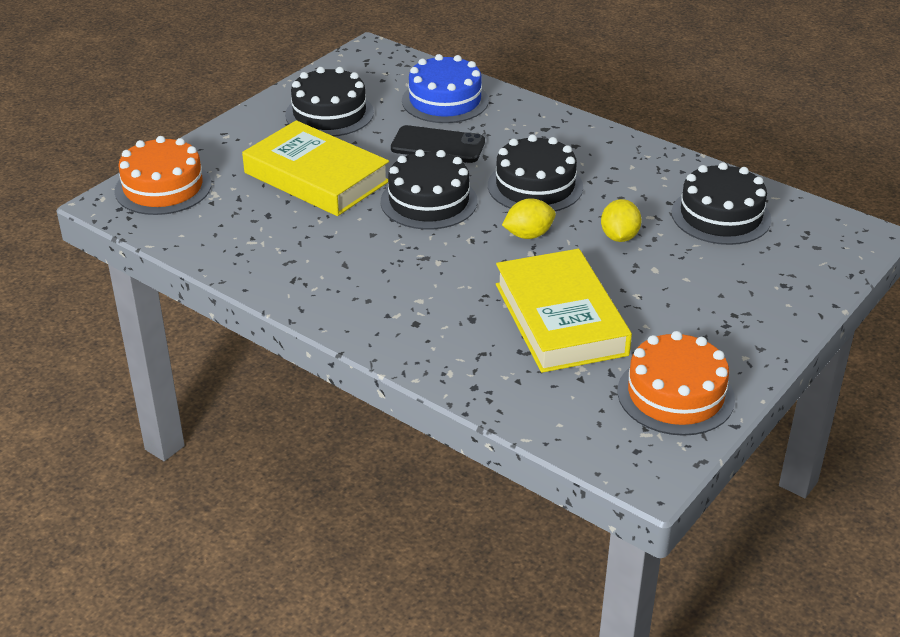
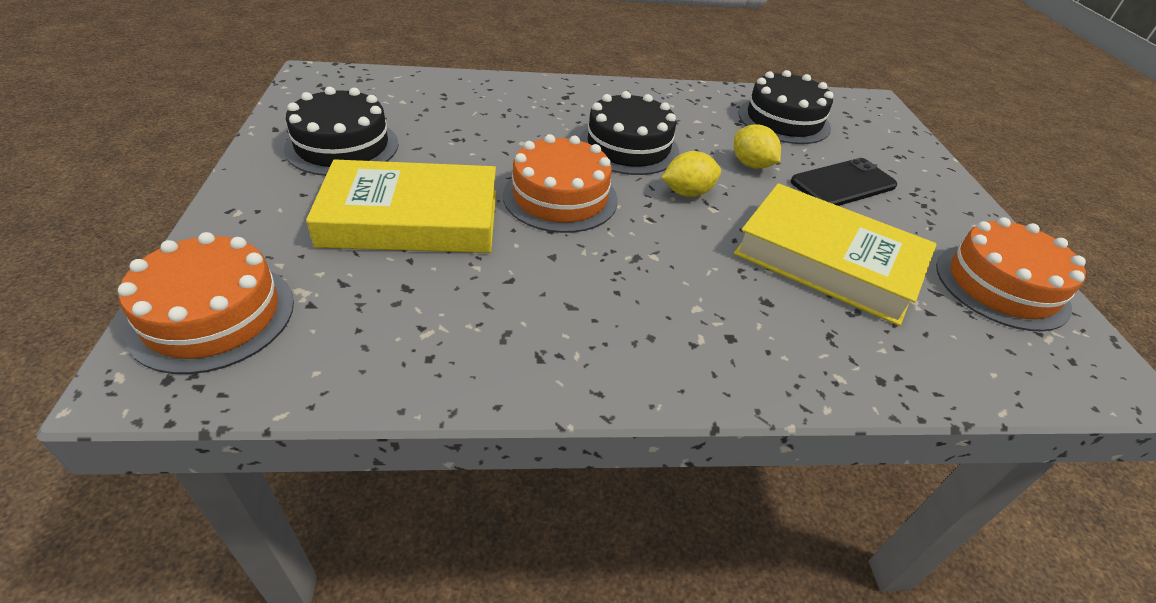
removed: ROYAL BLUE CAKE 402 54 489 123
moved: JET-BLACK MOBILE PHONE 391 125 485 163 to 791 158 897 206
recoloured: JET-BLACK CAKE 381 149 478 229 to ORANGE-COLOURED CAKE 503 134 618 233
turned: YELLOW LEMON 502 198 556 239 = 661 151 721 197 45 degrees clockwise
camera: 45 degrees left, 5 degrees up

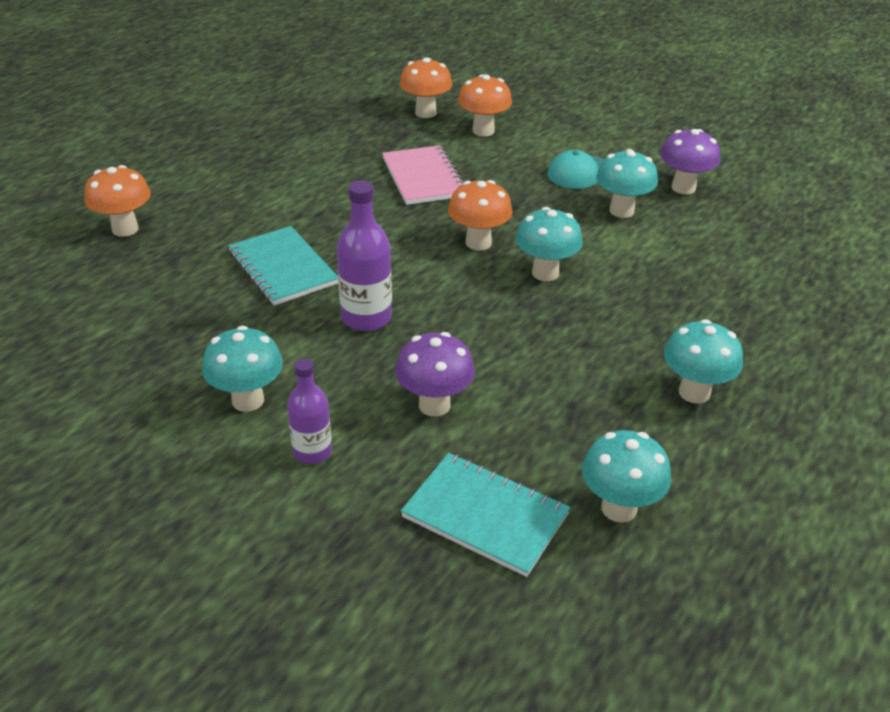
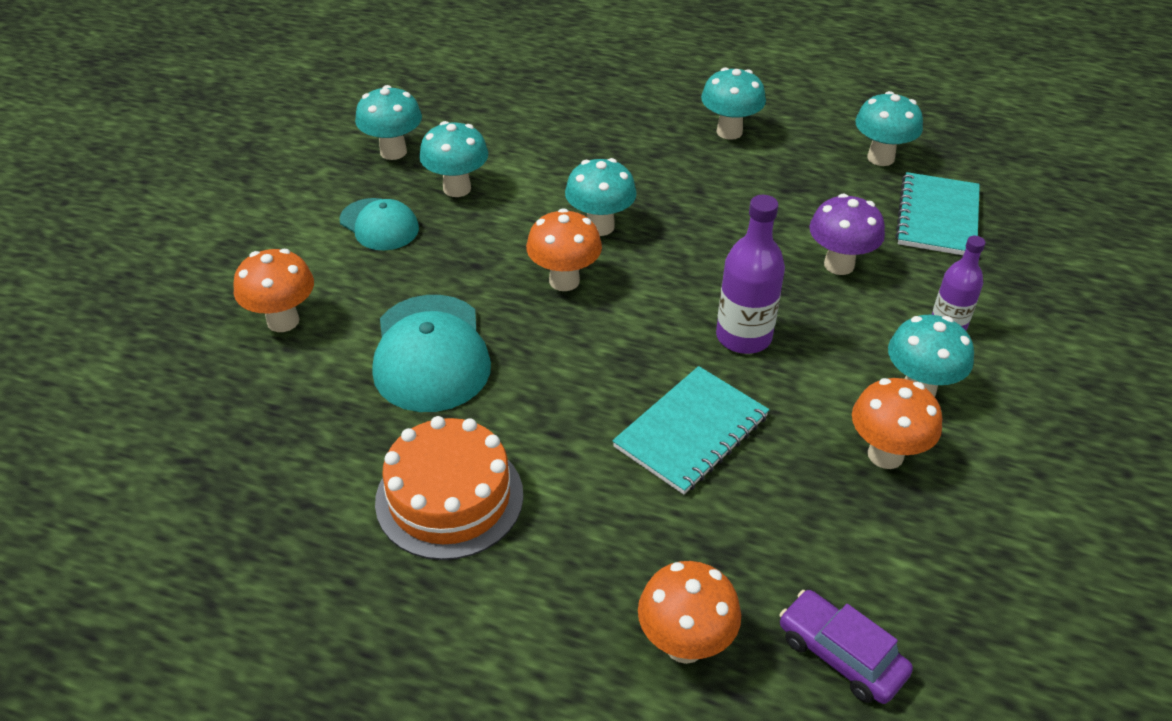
added: ORANGE-COLOURED CAKE 375 416 523 560; VIOLET CAR 779 590 913 704
moved: ORANGE-COLOURED TOADSTOOL 400 57 452 118 to 852 378 942 469
replaced: ROSY EXERCISE BOOK 382 145 464 205 to AQUA BASEBALL CAP 373 295 491 412
recoloured: VIOLET TOADSTOOL 660 129 720 194 to AQUA TOADSTOOL 355 85 422 160
camera: 105 degrees left, 5 degrees up

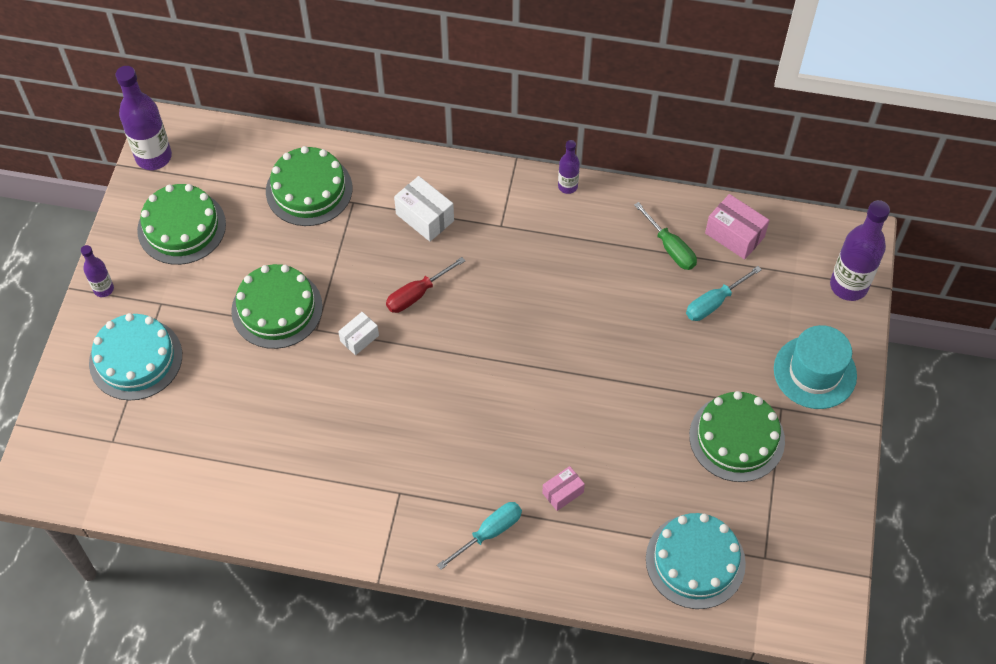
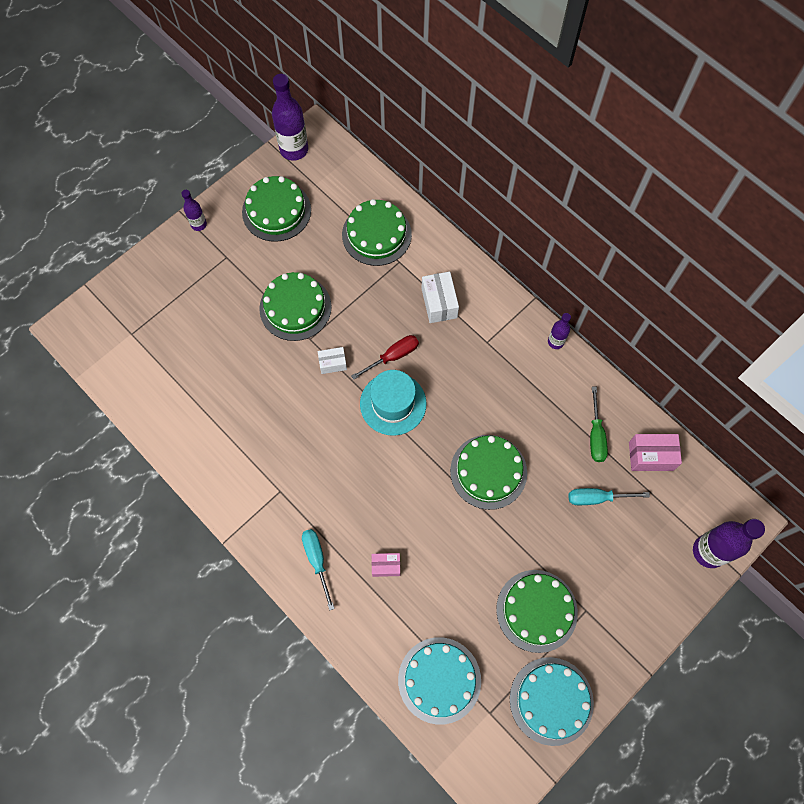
added: EMERALD CAKE 450 435 527 510
moved: AQUA CAKE 89 313 182 401 to 510 657 594 746; AQUA TALL HAT 774 325 857 409 to 360 370 427 436
turned: CRIMSON FLAT SCREWDRIVER 386 257 465 313 = 351 335 419 380 150 degrees clockwise; AQUA FLAT SCREWDRIVER 437 502 522 570 = 302 529 335 611 105 degrees counterclockwise; ROSY PARCEL 705 194 770 260 = 629 434 682 471 75 degrees counterclockwise
camera: 35 degrees right, 10 degrees up

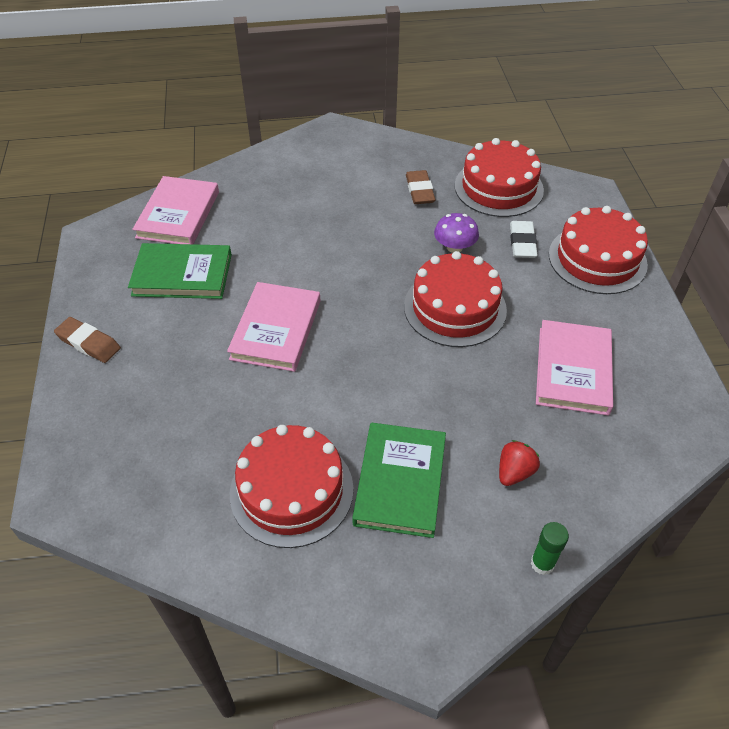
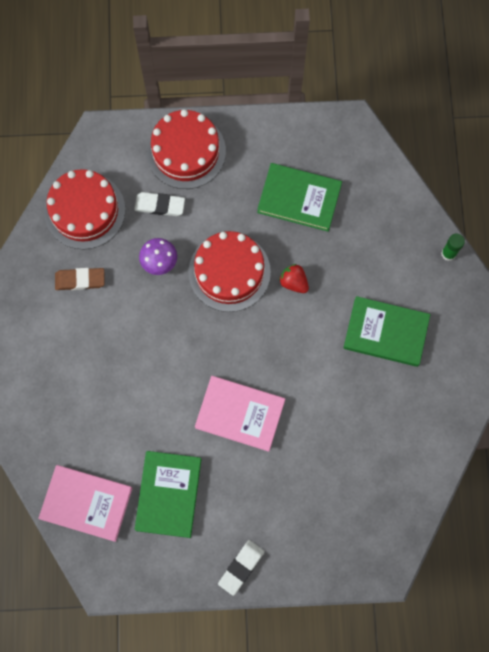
removed: CRIMSON CAKE 230 425 353 548
moved: CRIMSON STRAWBERRY 499 440 540 486 to 279 264 309 293
recoloured: RUSSET GUM ERASER 54 317 121 363 to PURE WHITE GUM ERASER 218 540 264 596; ROSY HARDCOVER 536 320 613 415 to EMERALD HARDCOVER 257 163 342 232
camera: 85 degrees left, 25 degrees up

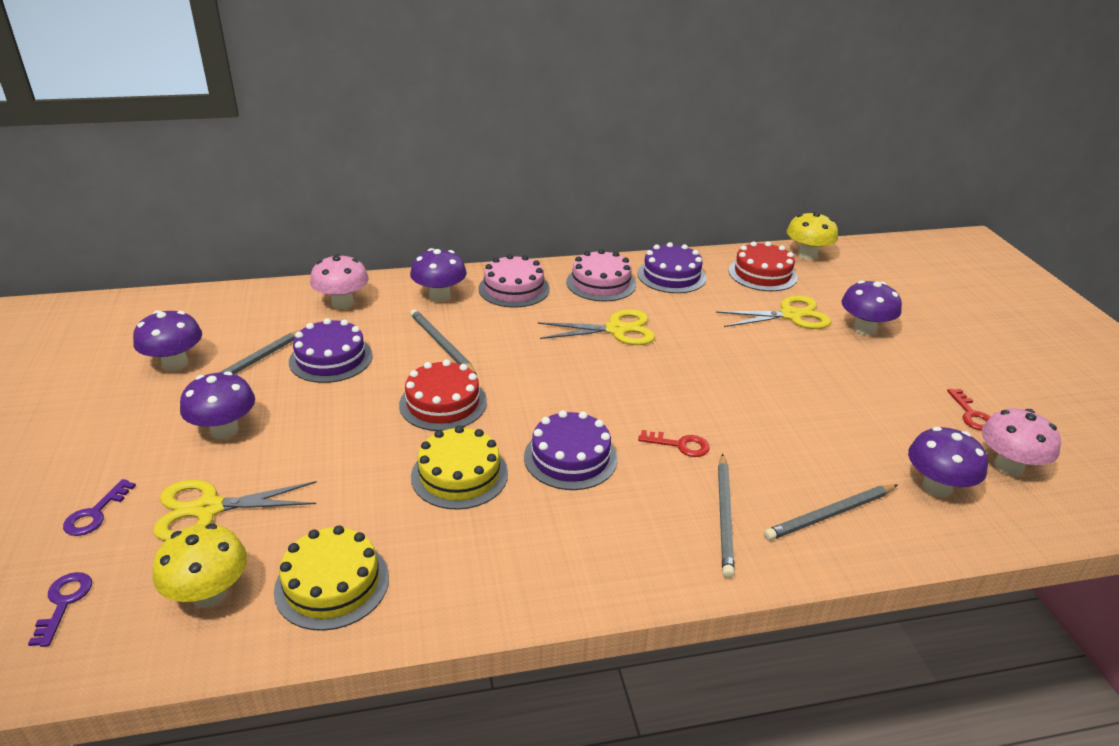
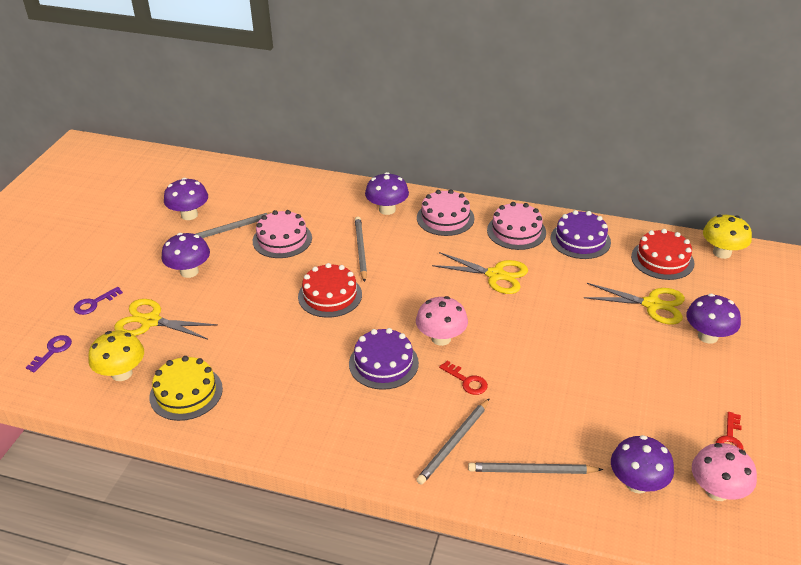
removed: YELLOW CAKE 411 426 508 510
moved: ROSY TOADSTOOL 310 254 369 309 to 416 296 468 346
recoloured: VIOLET CAKE 289 318 373 383 to ROSY CAKE 253 210 312 258
camera: 30 degrees right, 5 degrees up

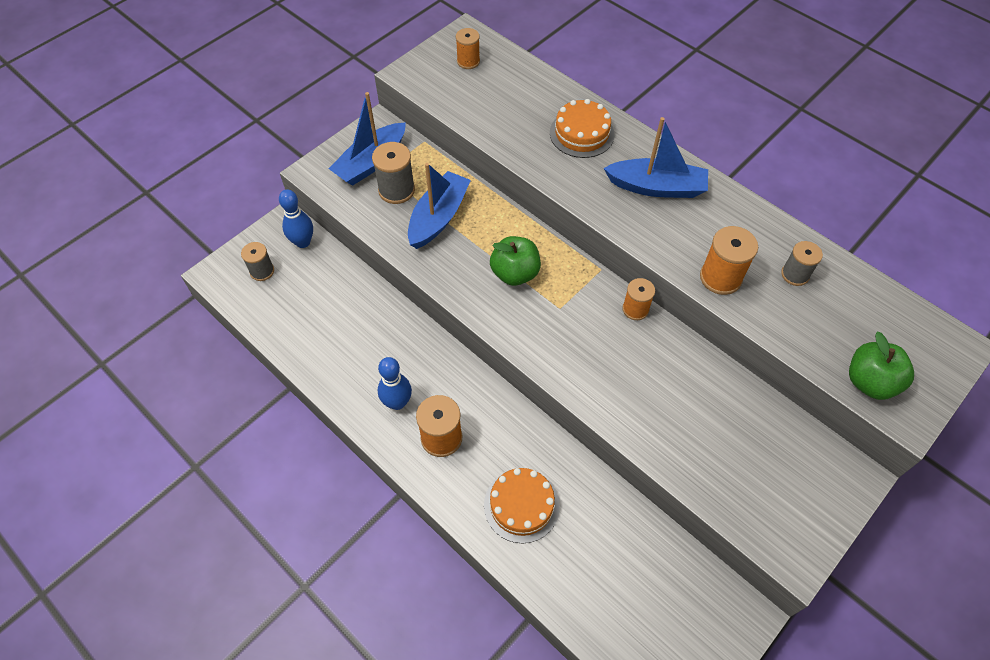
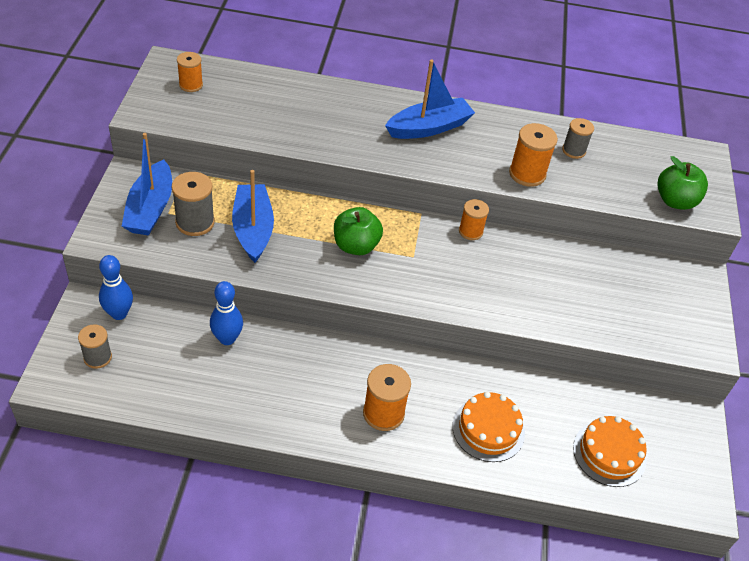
moved: ROYAL BLUE TENPIN 378 357 412 410 to 210 281 243 345; ORANGE-COLOURED CAKE 550 99 615 158 to 573 416 647 487
camera: 40 degrees left, 10 degrees down

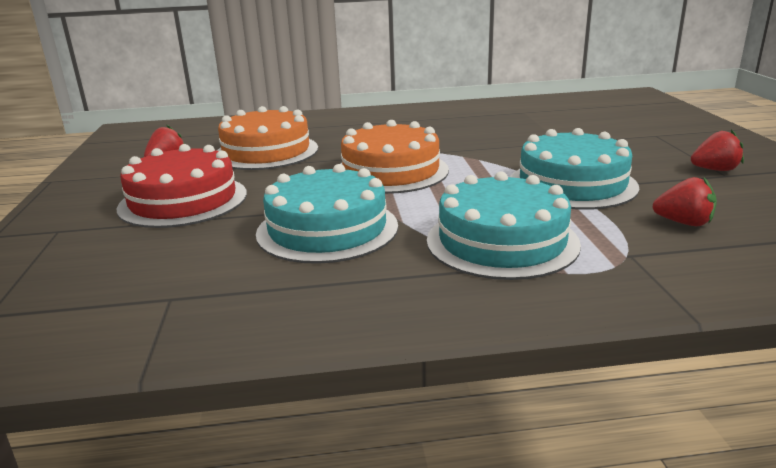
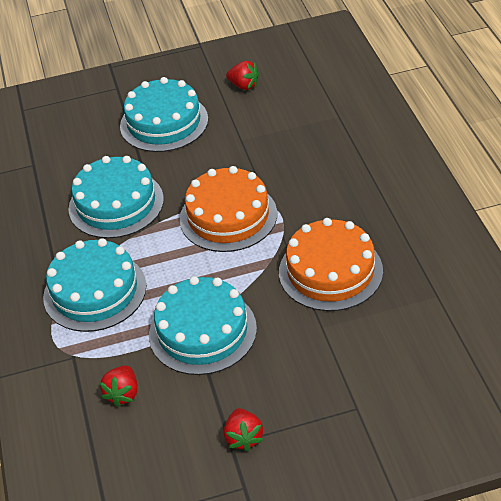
moved: ORANGE-COLOURED CAKE 217 106 318 170 to 279 218 383 311
recoloured: CRIMSON CAKE 116 144 247 228 to AQUA CAKE 120 77 208 152
camera: 85 degrees right, 20 degrees up

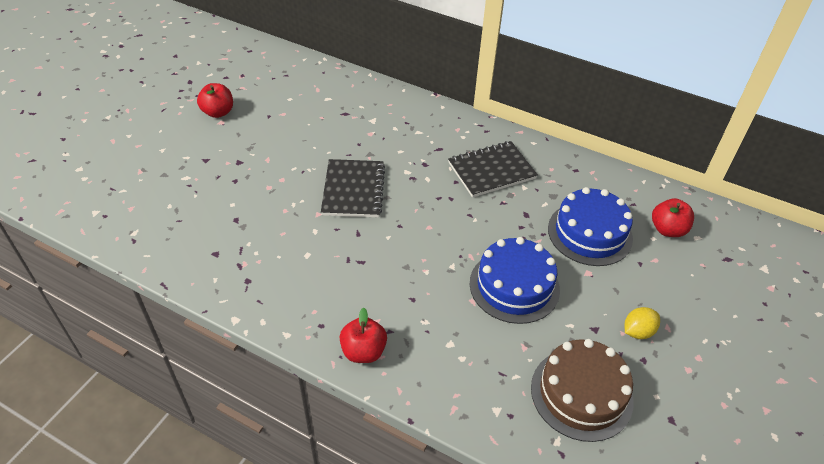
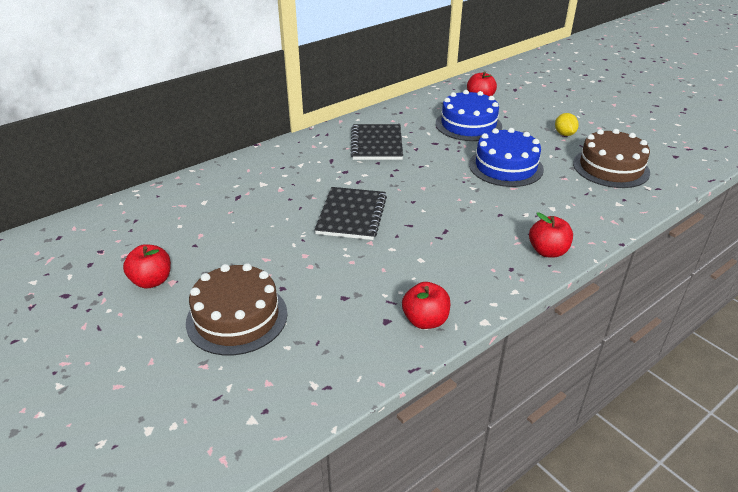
added: RUSSET CAKE 186 263 288 356; CRIMSON TOY APPLE 402 282 450 329
turned: JET-BLACK EXERCISE BOOK 321 159 385 217 = 314 187 387 240 75 degrees clockwise
camera: 65 degrees left, 10 degrees down

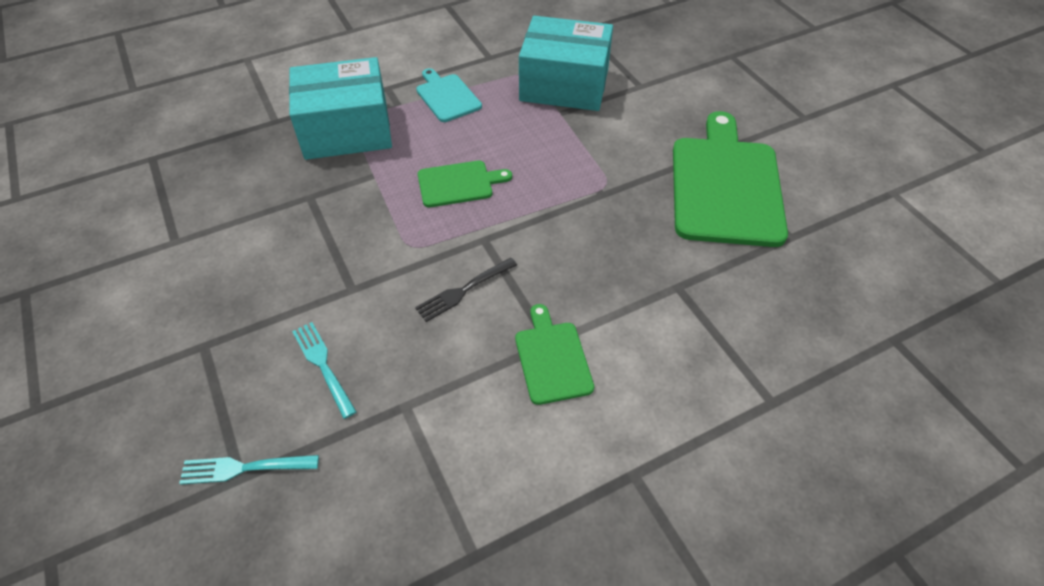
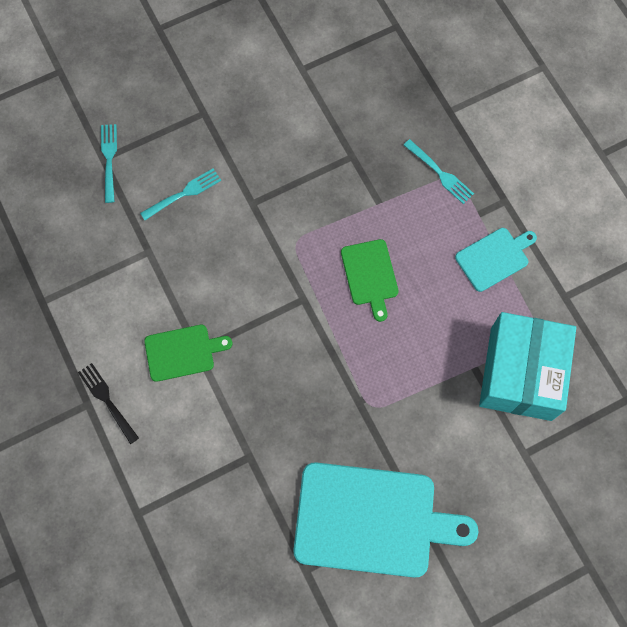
moved: JET-BLACK TABLE FORK 415 258 517 322 to 78 363 139 444
replaced: AQUA PARCEL 289 57 392 160 to AQUA TABLE FORK 404 139 474 204
recoloured: EMERALD CHOPPING BOARD 673 111 788 247 to AQUA CHOPPING BOARD 294 462 478 578
camera: 90 degrees right, 20 degrees up

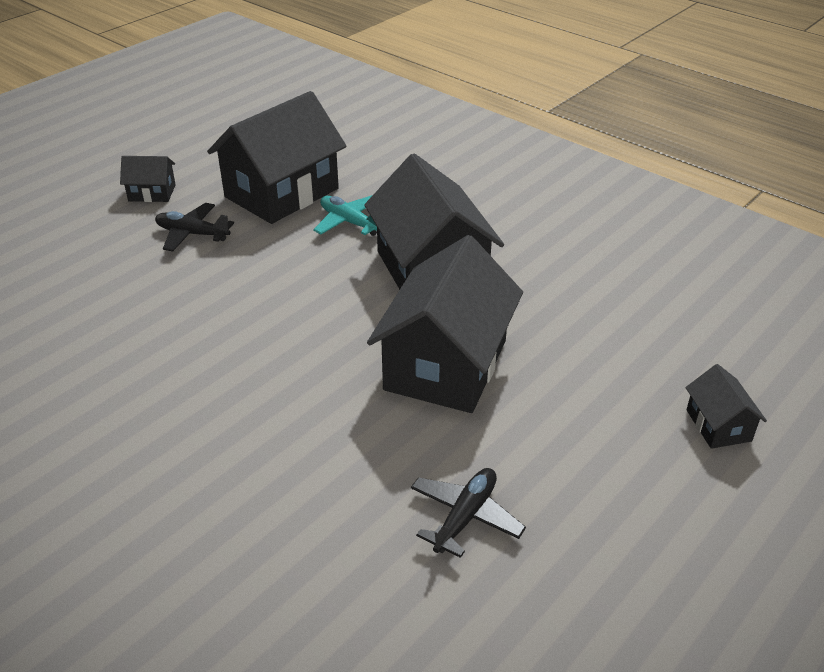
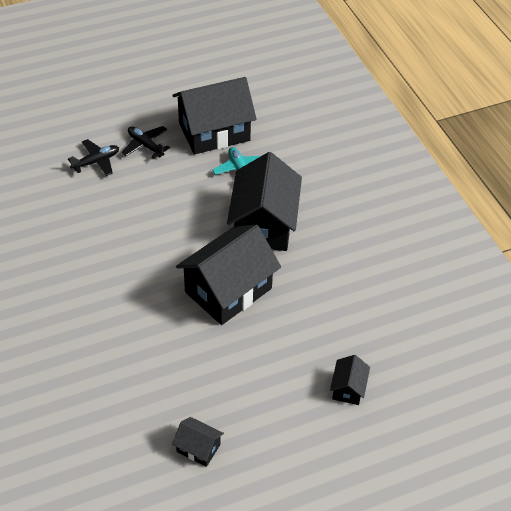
moved: JET-BLACK COTTAGE 120 156 176 202 to 172 417 224 467; JET-BLACK PLANE 411 468 526 558 to 68 139 119 176
camera: 25 degrees right, 10 degrees up

